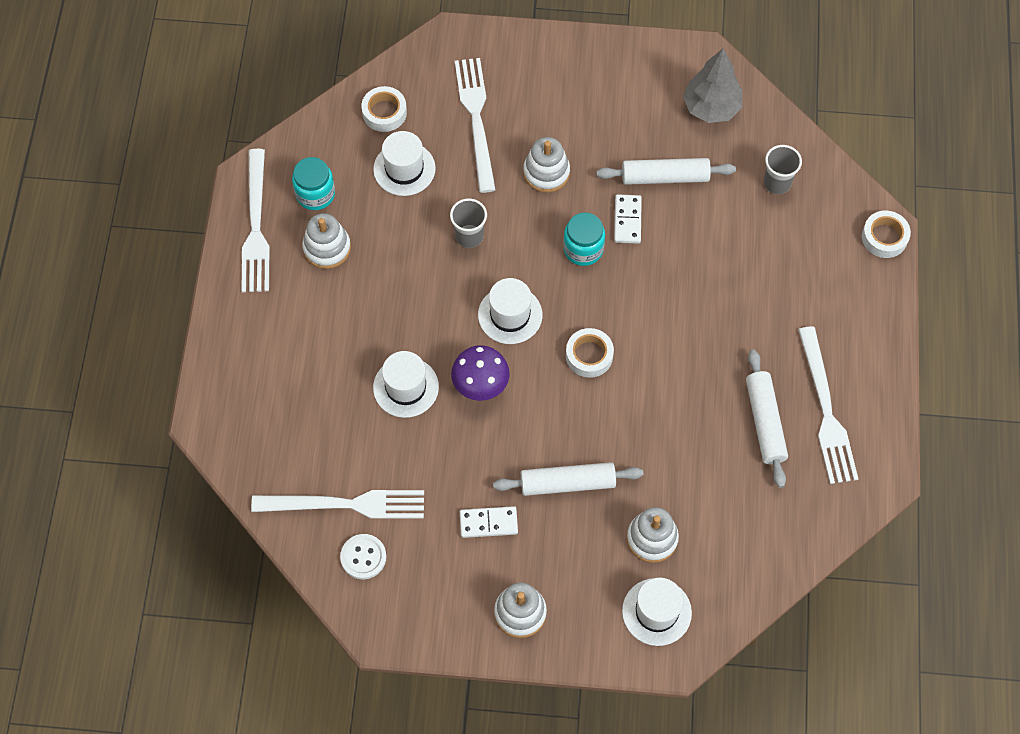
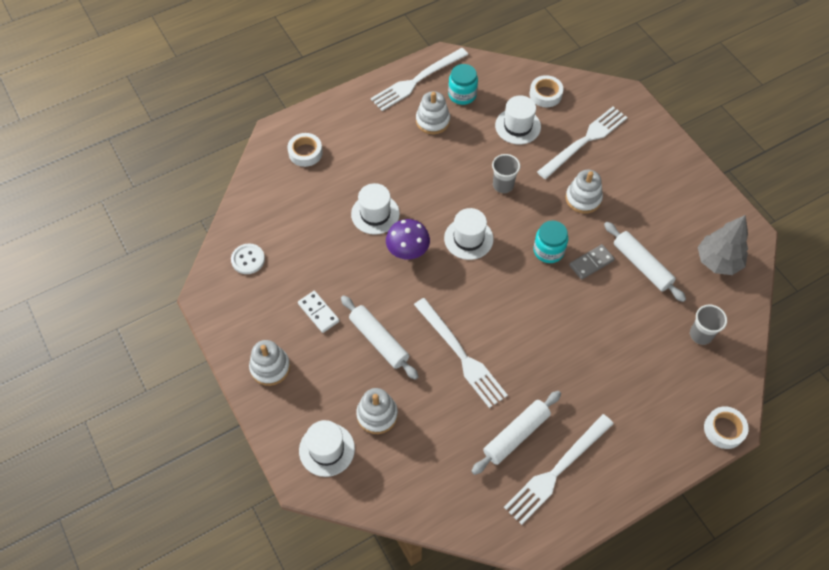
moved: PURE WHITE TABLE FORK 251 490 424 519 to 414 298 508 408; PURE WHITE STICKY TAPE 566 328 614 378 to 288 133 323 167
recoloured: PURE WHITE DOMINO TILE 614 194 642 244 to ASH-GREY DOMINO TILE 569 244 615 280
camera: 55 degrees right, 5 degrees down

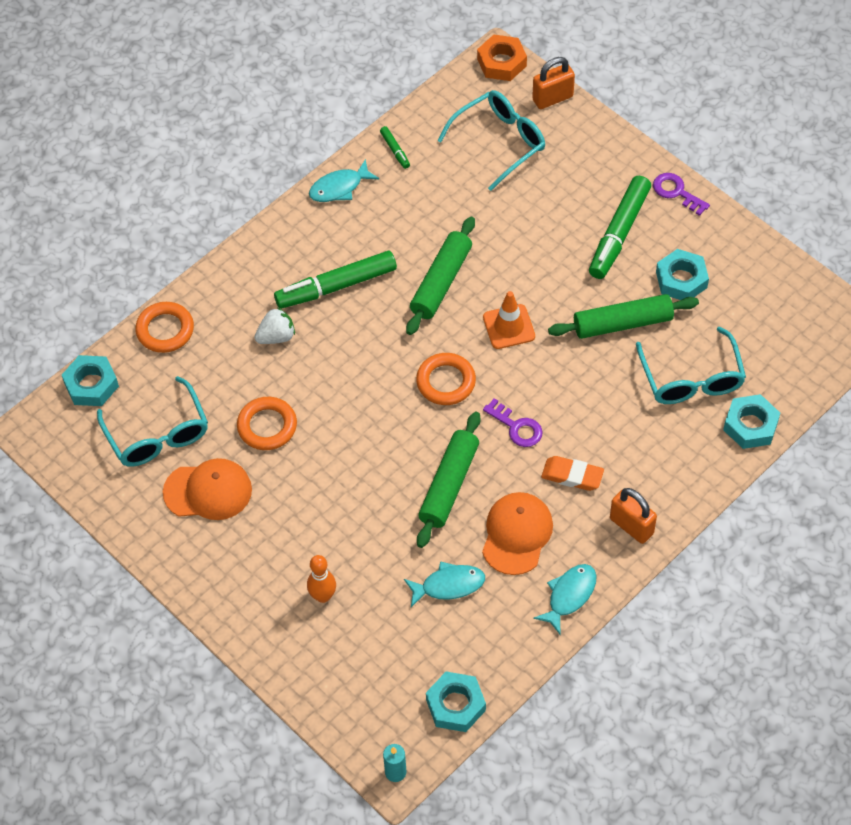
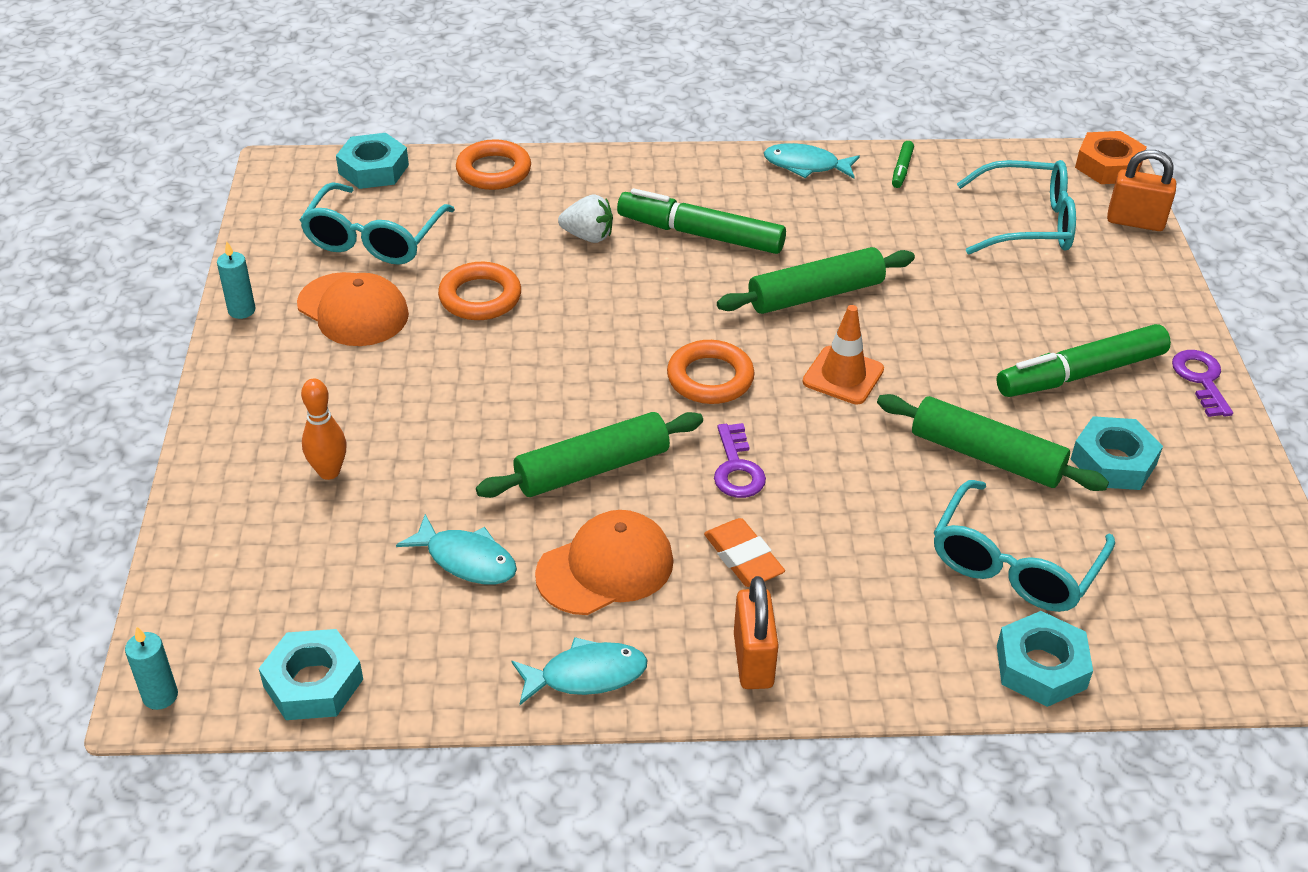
added: AQUA PILLAR CANDLE 217 241 256 319
camera: 40 degrees right, 15 degrees down

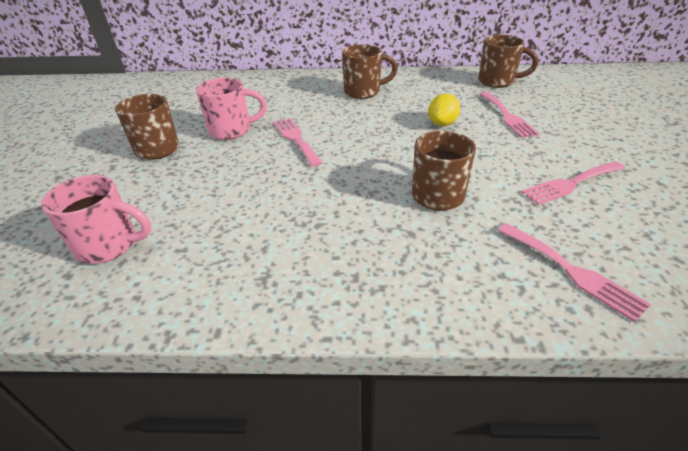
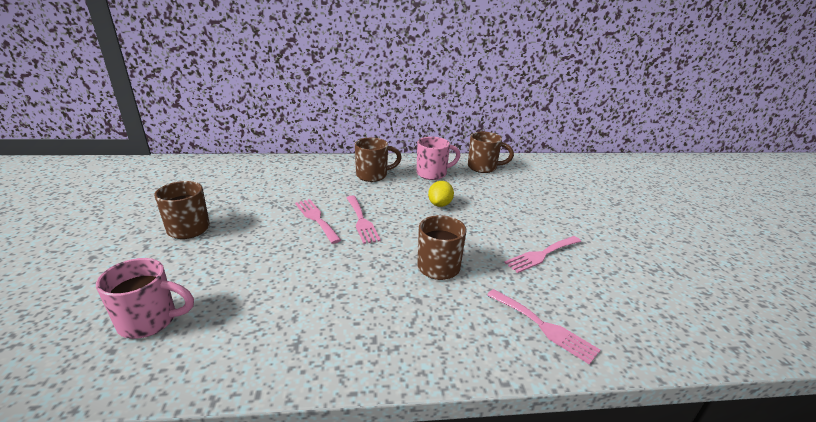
moved: ROSY TEA MUG 196 78 267 140 to 417 137 461 180; ROSY TABLE FORK 480 92 540 138 to 347 196 381 244
camera: 10 degrees left, 10 degrees down

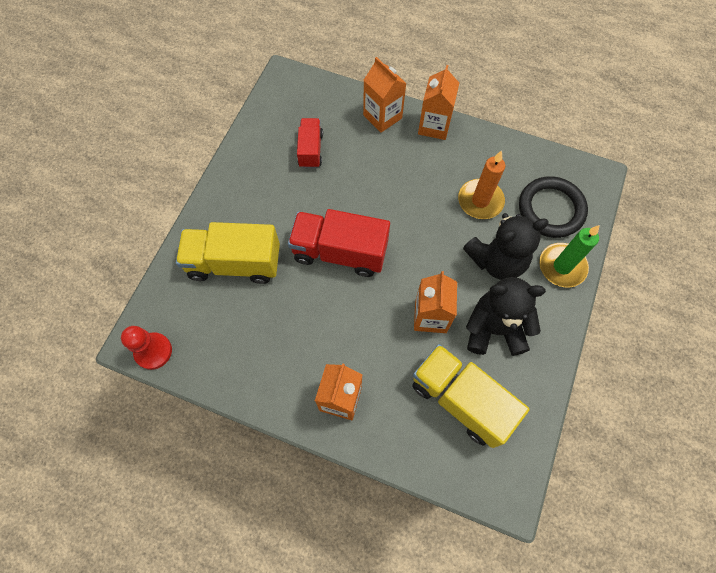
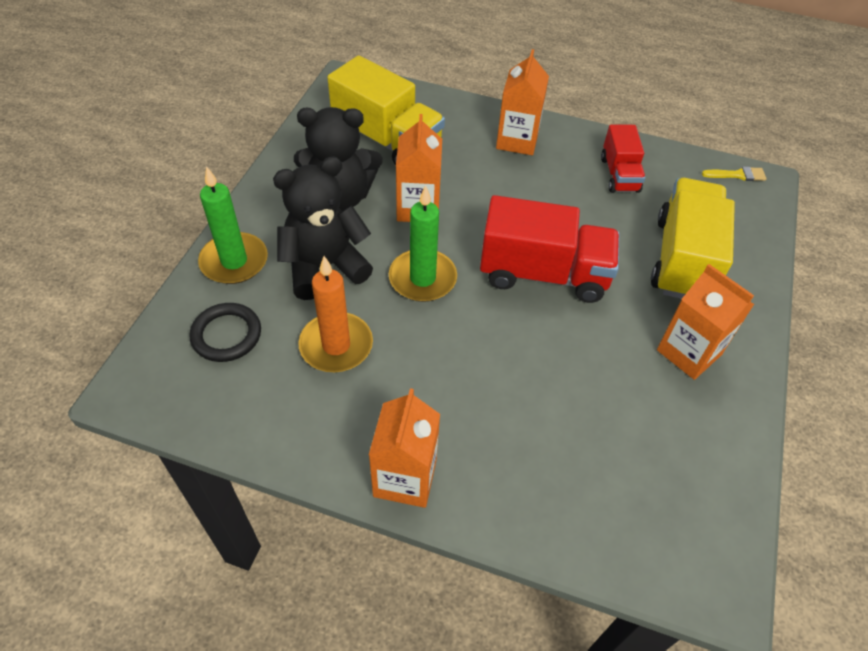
added: EMERALD PILLAR CANDLE 389 185 457 302
moved: CRIMSON LORRY 297 118 323 168 to 601 125 646 193; ORANGE-COLOURED CARTON 363 57 406 133 to 657 264 754 380
replaced: CRIMSON GAME PAWN 121 326 172 370 to YELLOW PAINTBRUSH 702 166 766 181
turned: YELLOW LORRY 176 222 280 284 = 651 178 735 299 75 degrees counterclockwise
resized: JET-BLACK TORUS 519 176 588 238 = 189 303 261 362 x0.66
camera: 175 degrees right, 15 degrees down

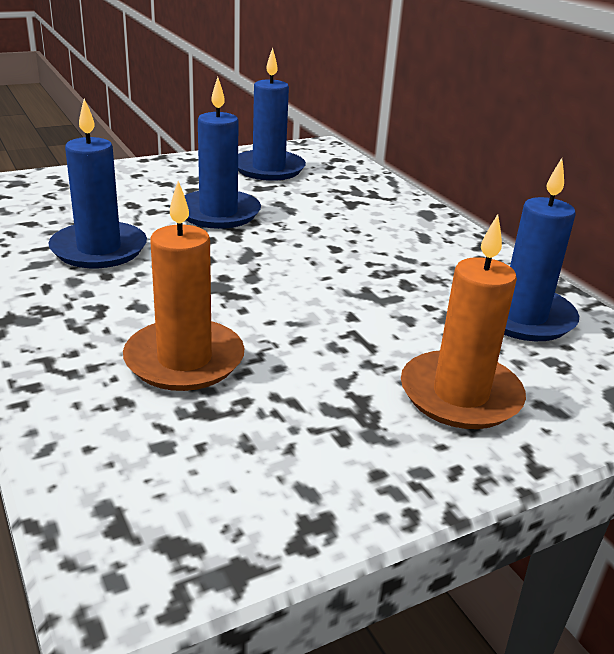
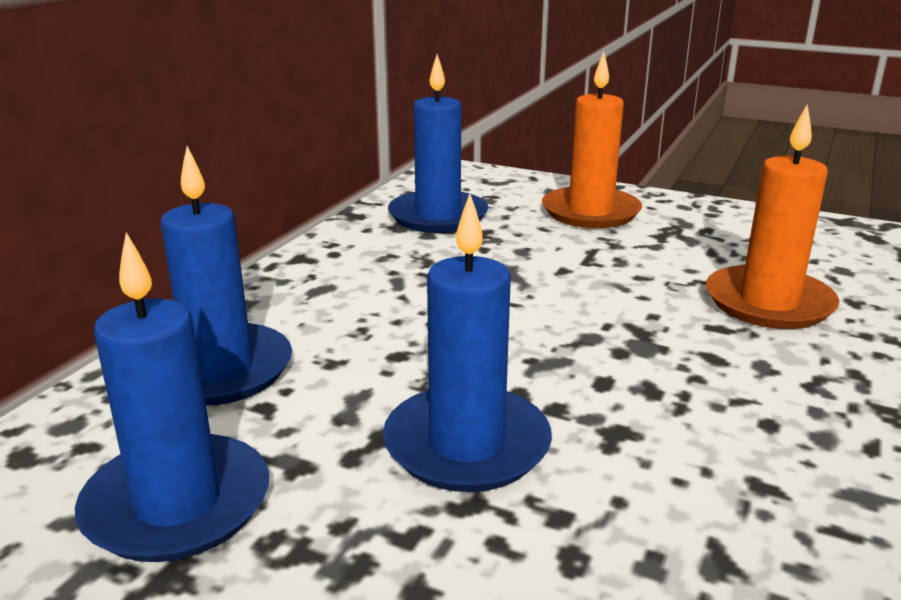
moved: ROYAL BLUE PILLAR CANDLE 49 98 147 268 to 160 146 292 406
camera: 125 degrees left, 5 degrees down

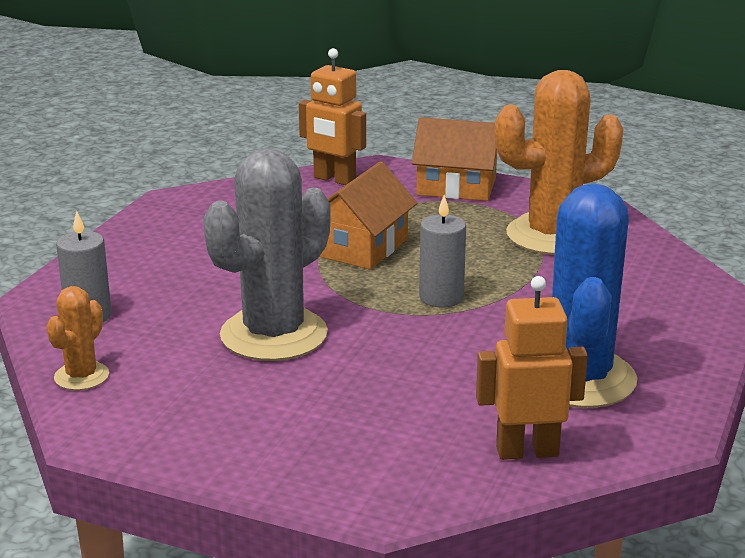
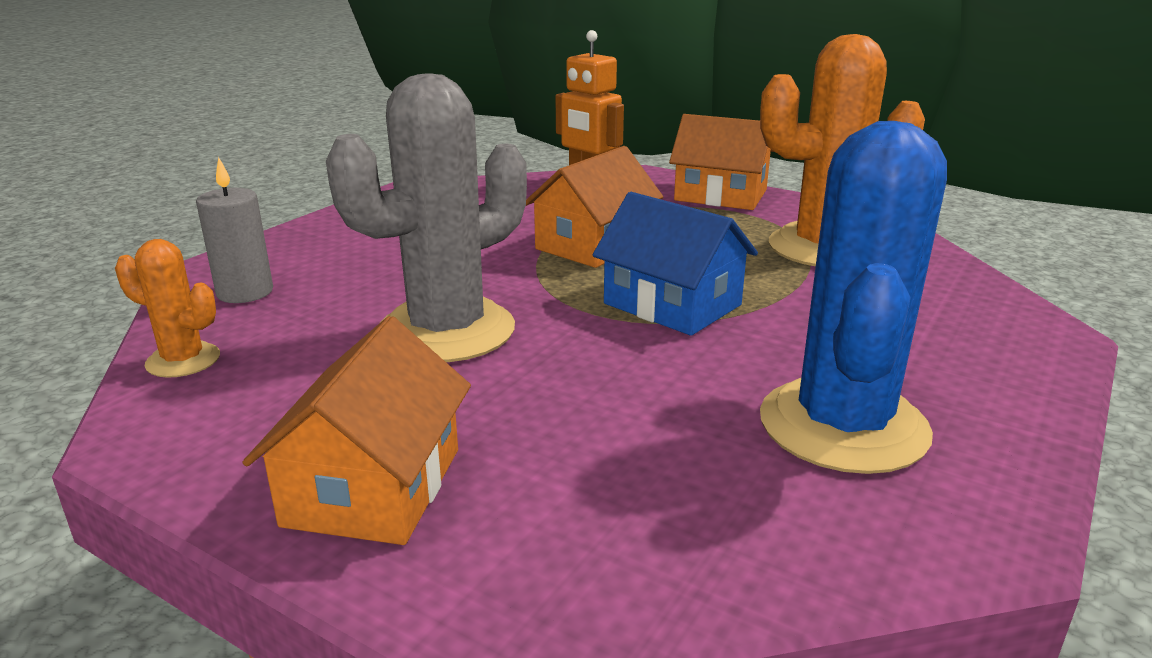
removed: ORANGE-COLOURED ROBOT 476 276 588 460
added: ORANGE-COLOURED COTTAGE 243 316 471 545
replaced: ASH-GREY PILLAR CANDLE 419 195 466 308 to ROYAL BLUE COTTAGE 593 192 758 336
turned: ORANGE-COLOURED SAGUARO CACTUS 46 286 109 390 = 115 239 220 378 75 degrees clockwise
camera: 10 degrees right, 0 degrees up

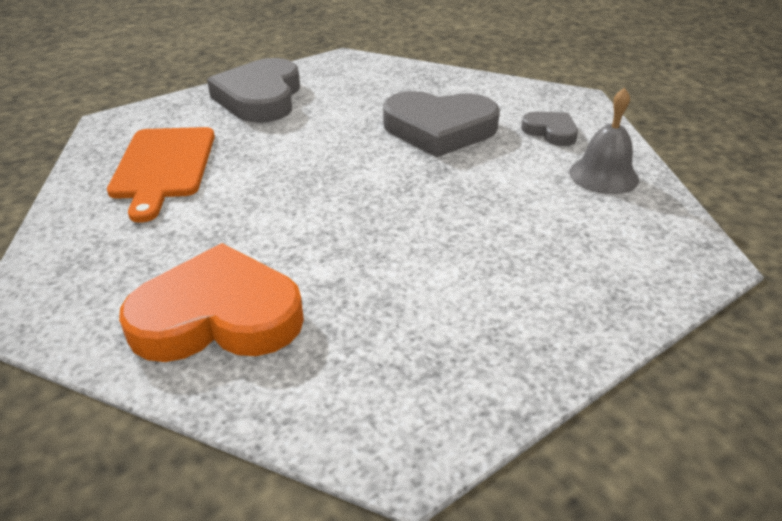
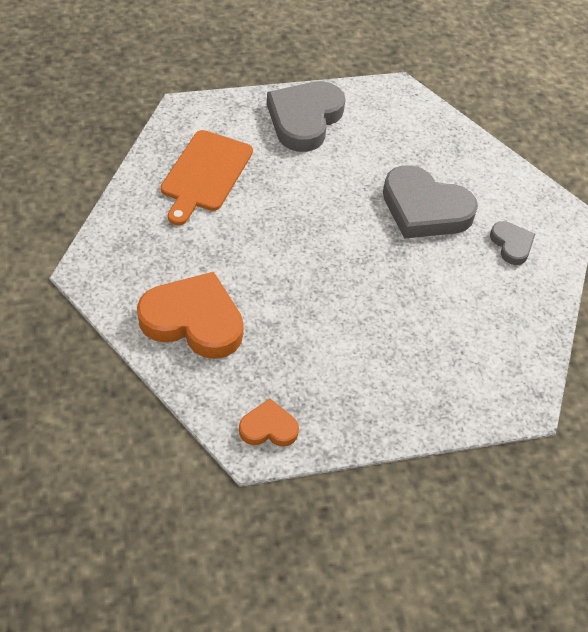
removed: ASH-GREY SCHOOL BELL 569 88 639 194
added: ORANGE-COLOURED HEART SHAPE 239 399 299 447
camera: 20 degrees right, 15 degrees up

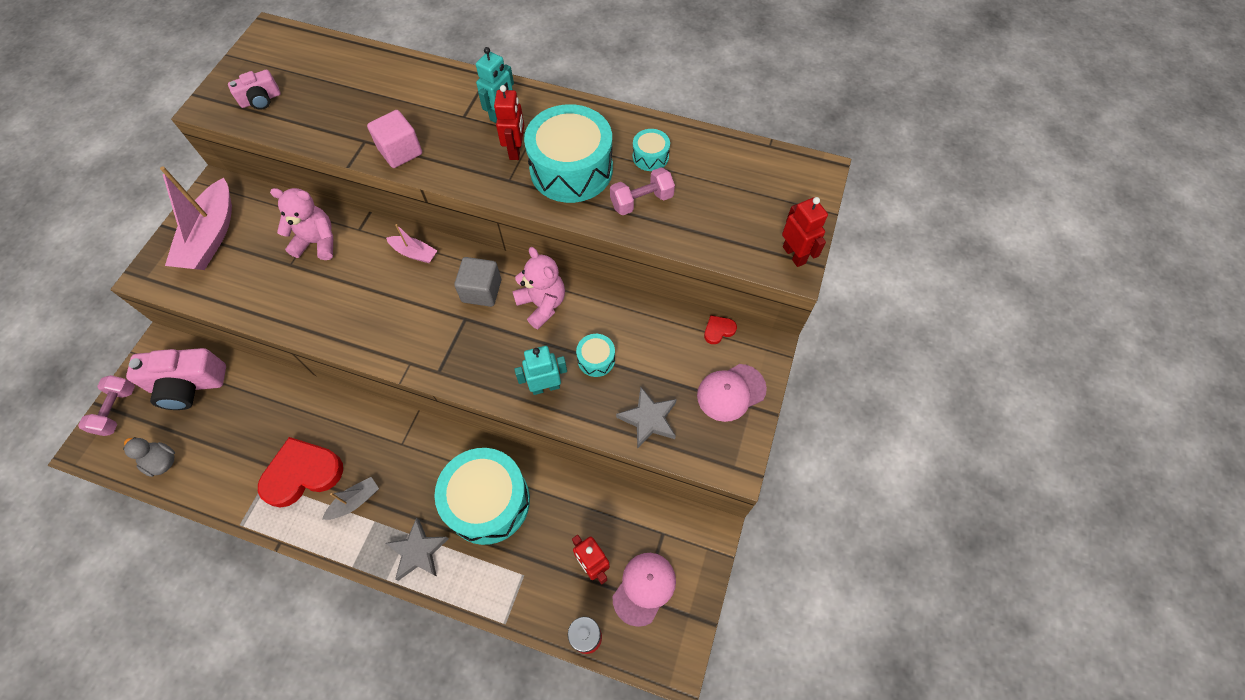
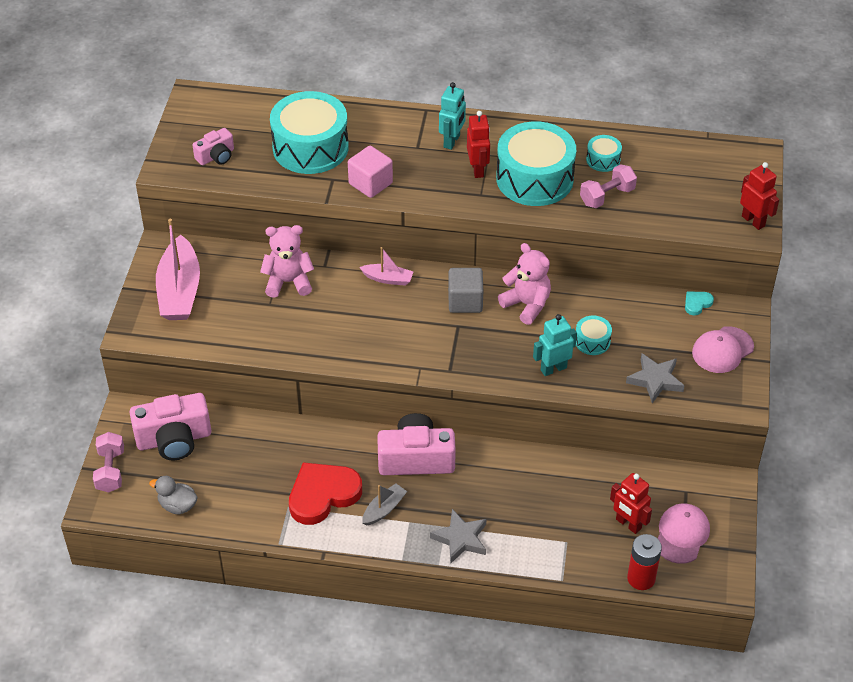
added: ROSY PHOTO CAMERA 377 413 456 475
moved: AQUA TOY DRUM 434 448 530 545 to 270 91 349 174
recoloured: CRIMSON HEART SHAPE 704 315 737 344 to AQUA HEART SHAPE 685 291 714 315
camera: 10 degrees left, 15 degrees down

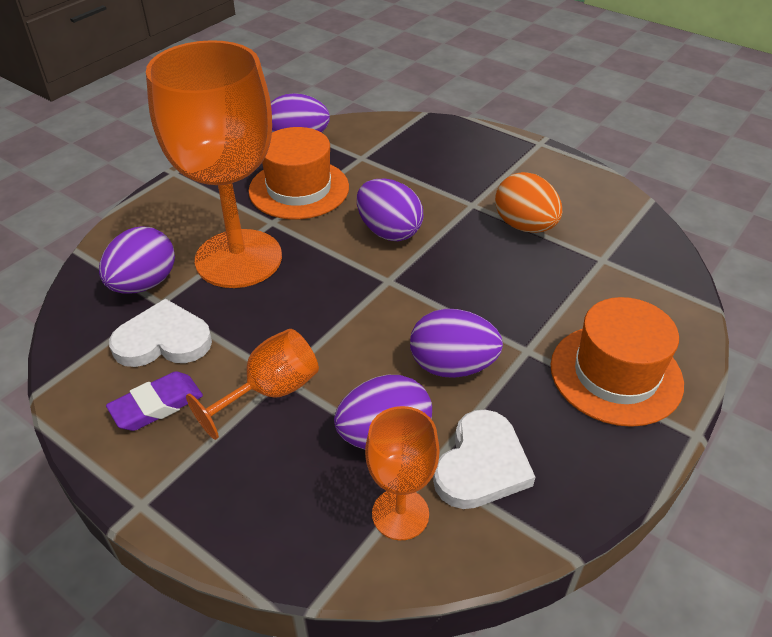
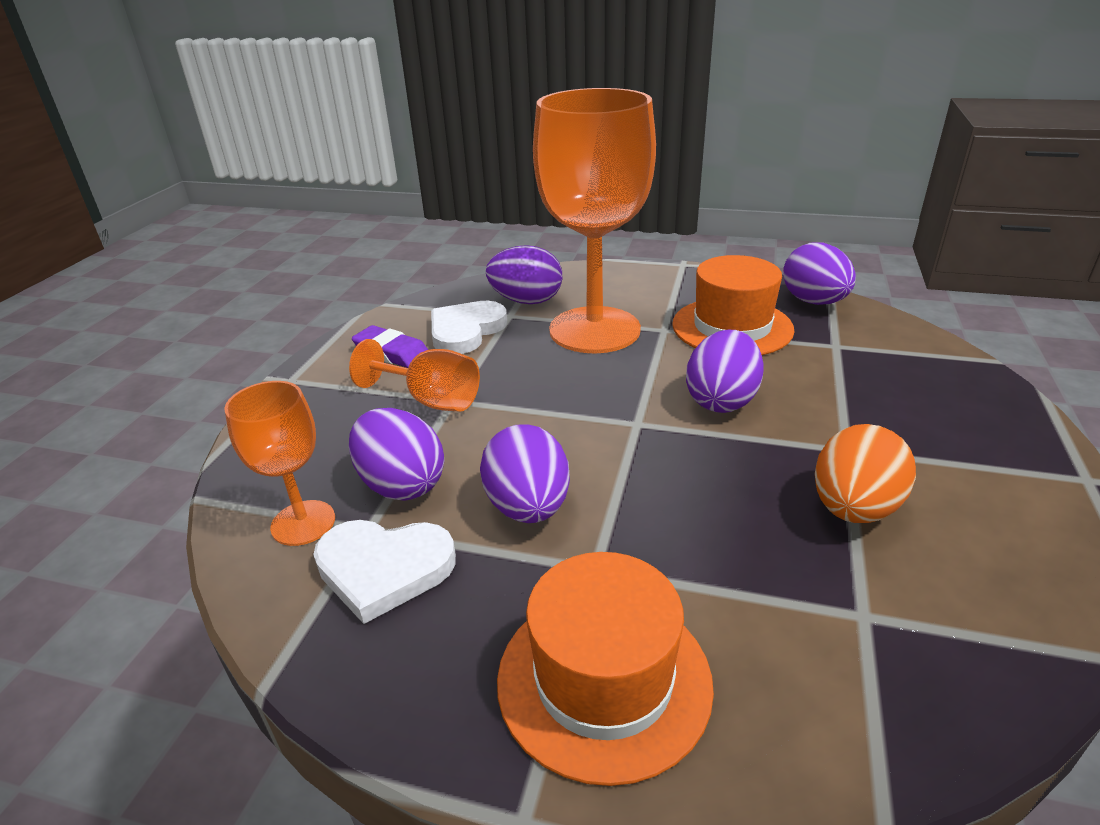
turned: PURE WHITE HEART SHAPE 109 299 212 367 = 431 301 507 354 120 degrees counterclockwise
camera: 70 degrees right, 10 degrees down

